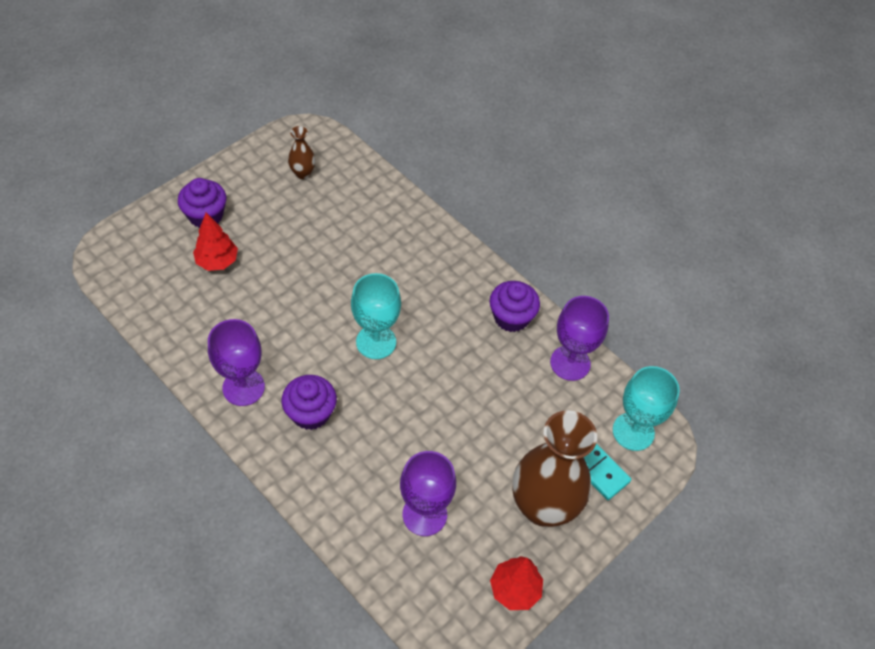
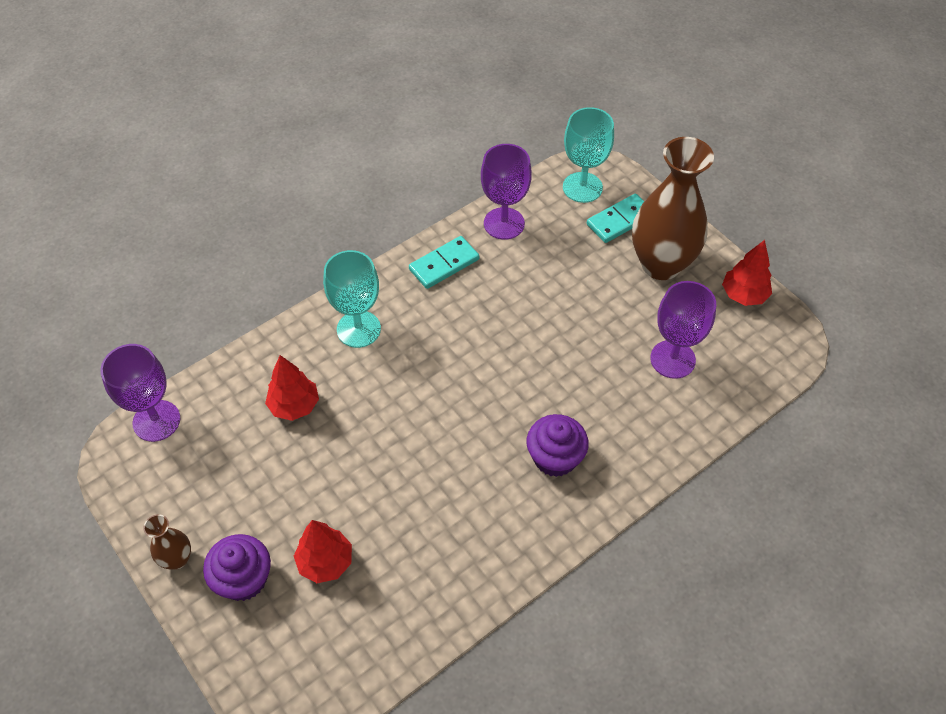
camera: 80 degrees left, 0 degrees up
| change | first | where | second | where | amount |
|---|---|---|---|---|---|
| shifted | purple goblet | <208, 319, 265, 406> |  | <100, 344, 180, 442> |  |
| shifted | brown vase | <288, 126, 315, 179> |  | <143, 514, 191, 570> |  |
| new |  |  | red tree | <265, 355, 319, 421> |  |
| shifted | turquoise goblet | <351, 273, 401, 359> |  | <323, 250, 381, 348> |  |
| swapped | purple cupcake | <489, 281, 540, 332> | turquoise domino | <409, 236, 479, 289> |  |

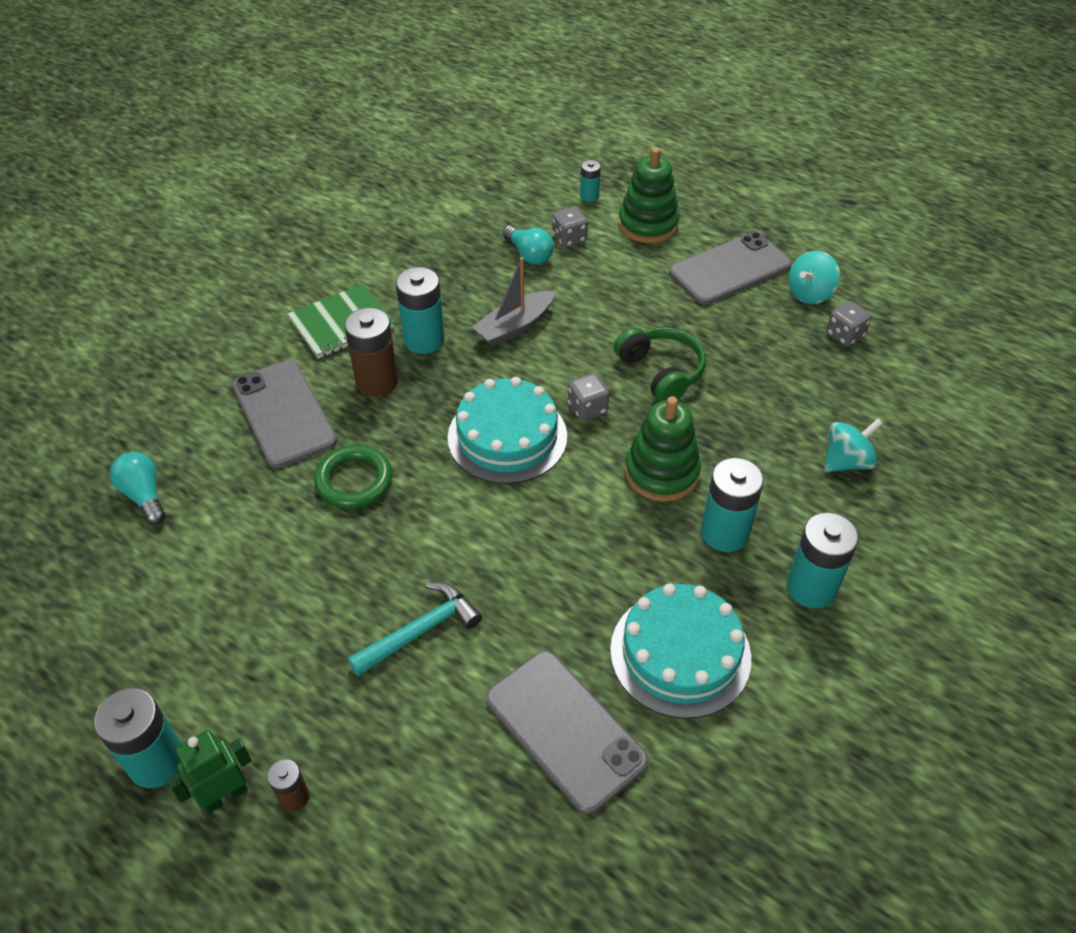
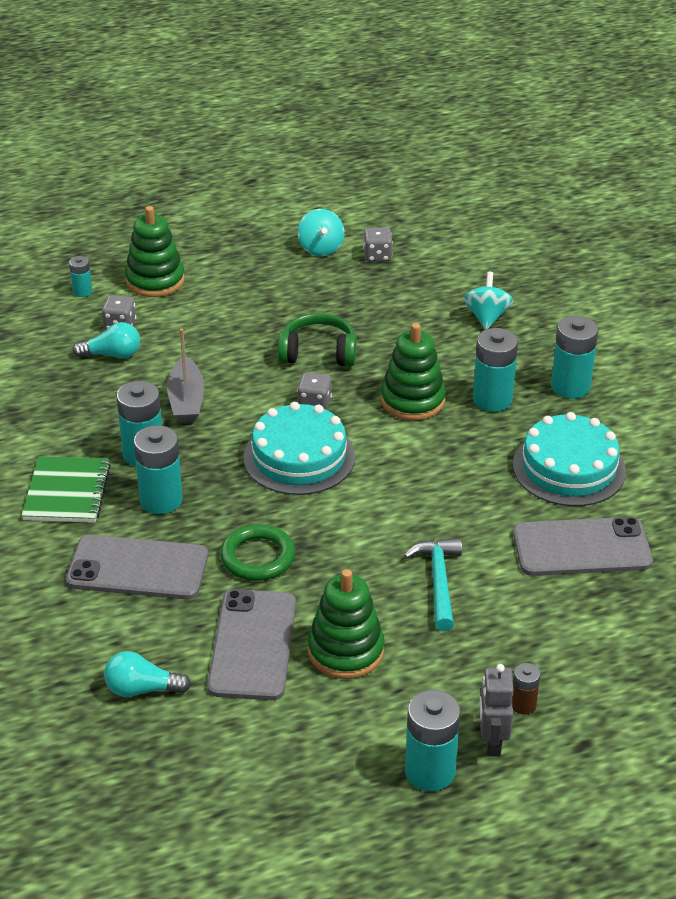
camera: 55 degrees left, 10 degrees down
| change | first | where | second | where | amount |
|---|---|---|---|---|---|
| repainted | brown battery | <344, 308, 398, 396> | turquoise battery | <134, 425, 183, 514> |  |
| shifted | grey phone | <669, 232, 792, 305> |  | <207, 589, 296, 700> |  |
| new |  |  | green stacking toy | <308, 569, 385, 679> |  |
| repainted | green robot | <167, 730, 251, 814> | grey robot | <479, 664, 514, 757> |  |

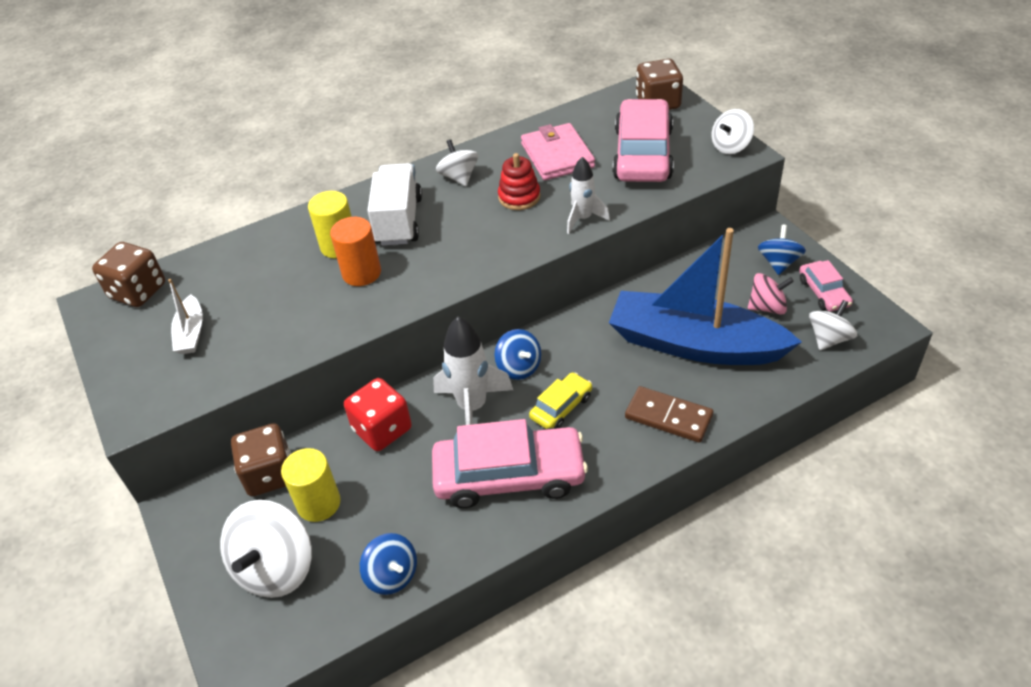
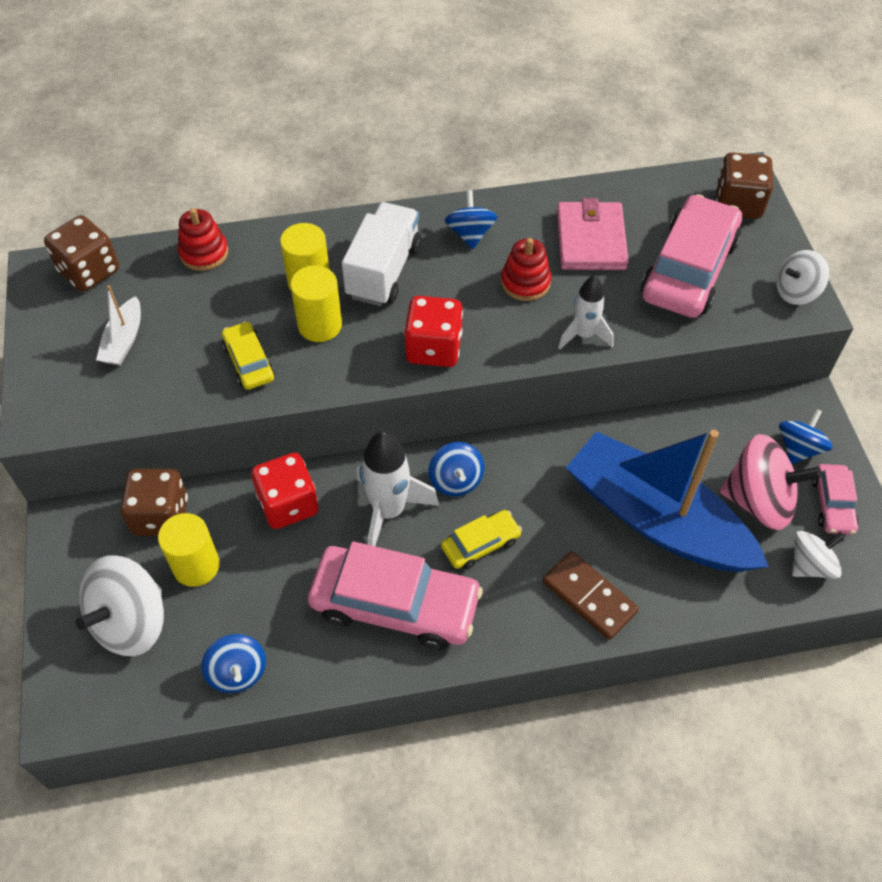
camera: 15 degrees right, 10 degrees up
| change | first | where | second | where | amount |
|---|---|---|---|---|---|
| new |  |  | red stacking toy | <178, 208, 228, 271> |  |
| new |  |  | yellow car | <222, 321, 275, 390> |  |
| repainted | orange cylinder | <330, 217, 381, 286> | yellow cylinder | <290, 265, 342, 342> |  |
| new |  |  | red dice | <404, 296, 463, 367> |  |
| repainted | white spinning top | <436, 139, 478, 186> | blue spinning top | <445, 190, 498, 249> |  |
| scaled | pink spinning top | <748, 273, 794, 315> |  | <720, 434, 822, 530> | x1.67 |

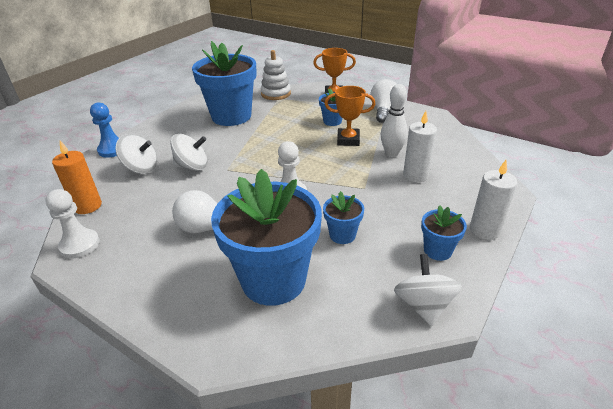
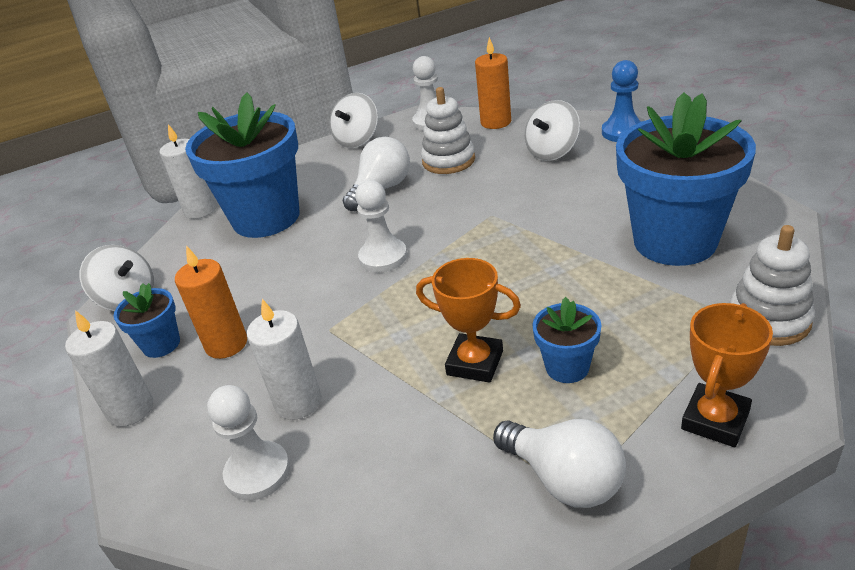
camera: 125 degrees right, 0 degrees up
| change | first | where | second | where | amount |
|---|---|---|---|---|---|
| new |  |  | white candle | <159, 124, 217, 219> |  |
| new |  |  | orange candle | <175, 246, 247, 359> |  |
| new |  |  | white pawn | <207, 385, 290, 501> |  |
| shifted | white spinning top | <170, 134, 207, 171> |  | <330, 93, 378, 148> |  |
| rotated | orange trophy | <324, 86, 375, 146> |  | <416, 258, 521, 383> | 75 degrees clockwise |
| new |  |  | white stacking toy | <421, 87, 475, 174> |  |
| gone | blue flower pot | <323, 191, 364, 244> |  |  |  |
| gone | white bowling pin | <381, 84, 408, 157> |  |  |  |

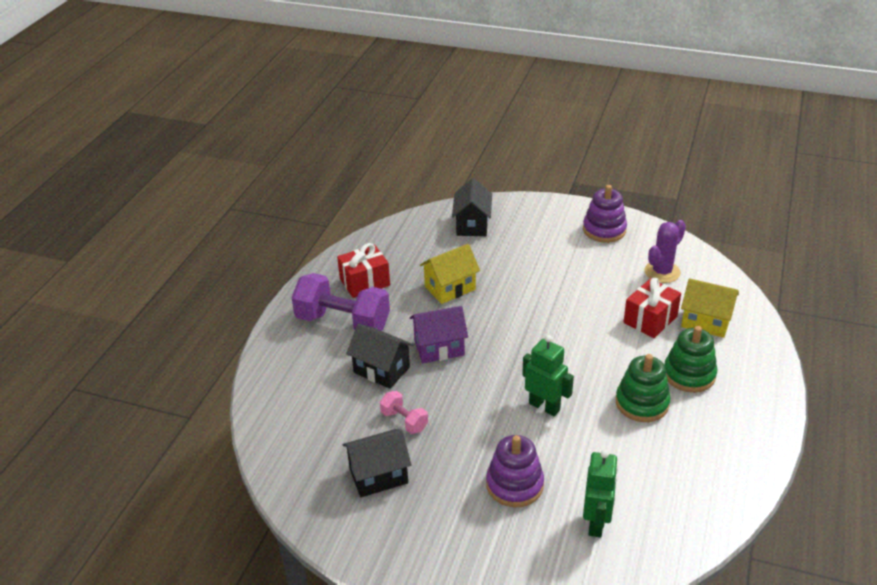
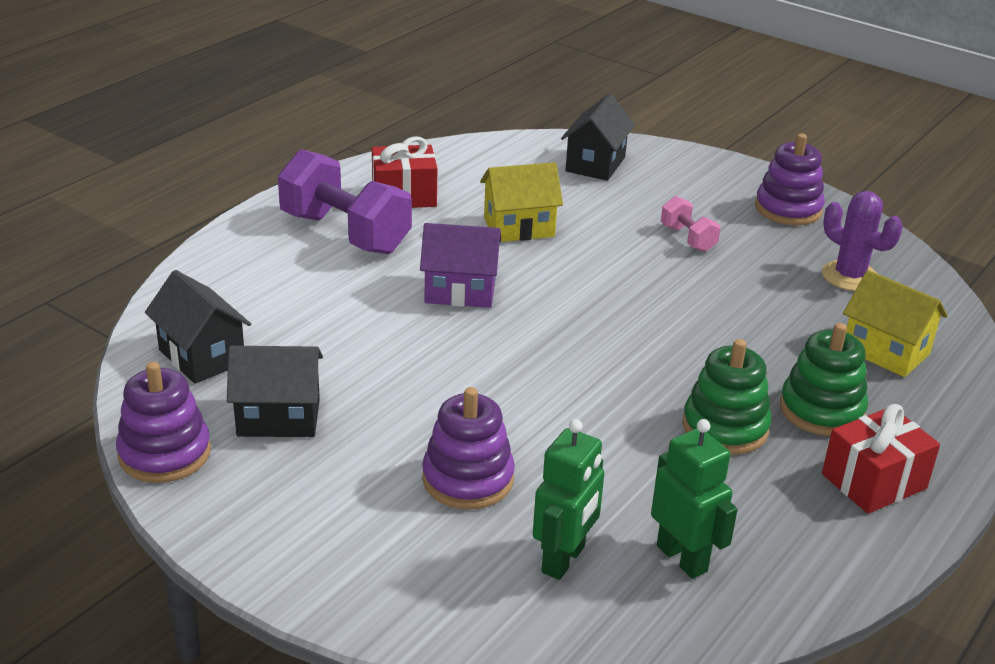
camera: 15 degrees right, 5 degrees down
| change | first | where | second | where | amount |
|---|---|---|---|---|---|
| new |  |  | purple stacking toy | <116, 361, 211, 483> |  |
| shifted | black house | <346, 324, 413, 389> |  | <145, 270, 251, 384> |  |
| shifted | green robot | <522, 335, 574, 416> |  | <651, 419, 738, 579> |  |
| shifted | pink dumbbell | <380, 391, 428, 434> |  | <661, 196, 721, 252> |  |
| rotated | purple cactus | <645, 220, 686, 283> |  | <822, 191, 903, 291> | 75 degrees clockwise |
| shifted | red gift | <623, 278, 681, 338> |  | <822, 404, 940, 514> |  |

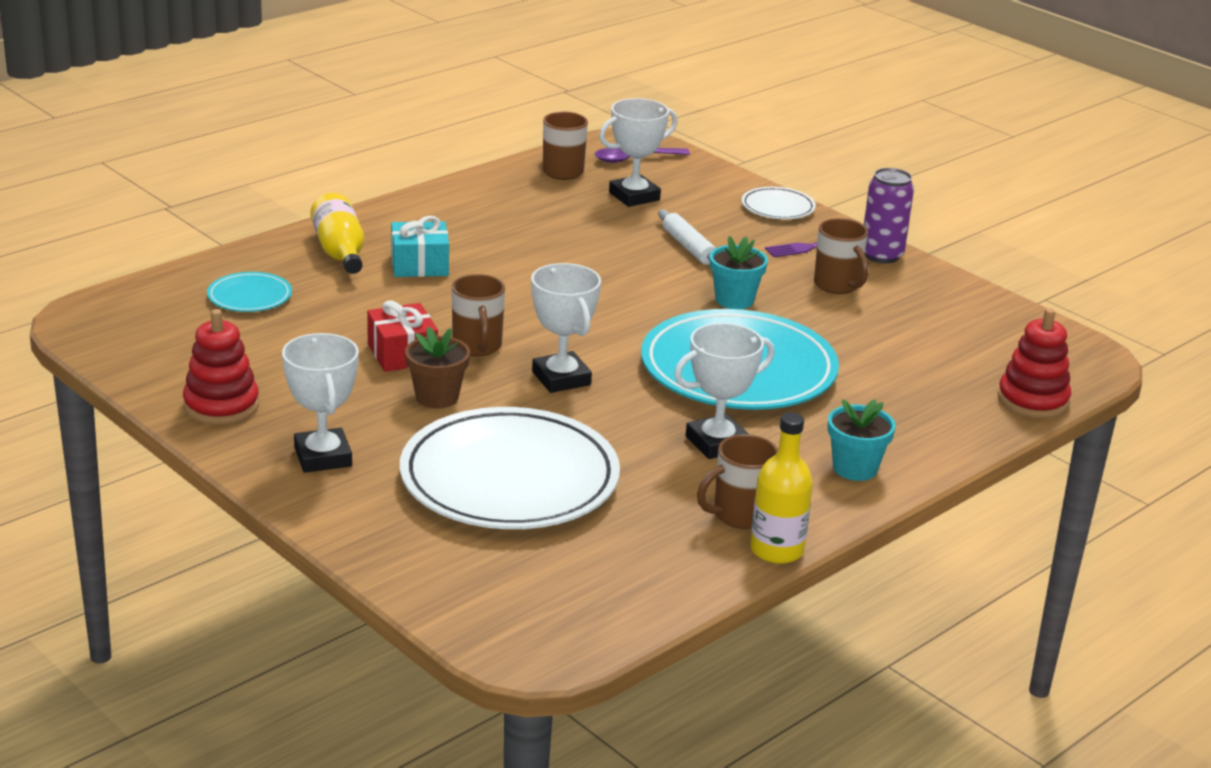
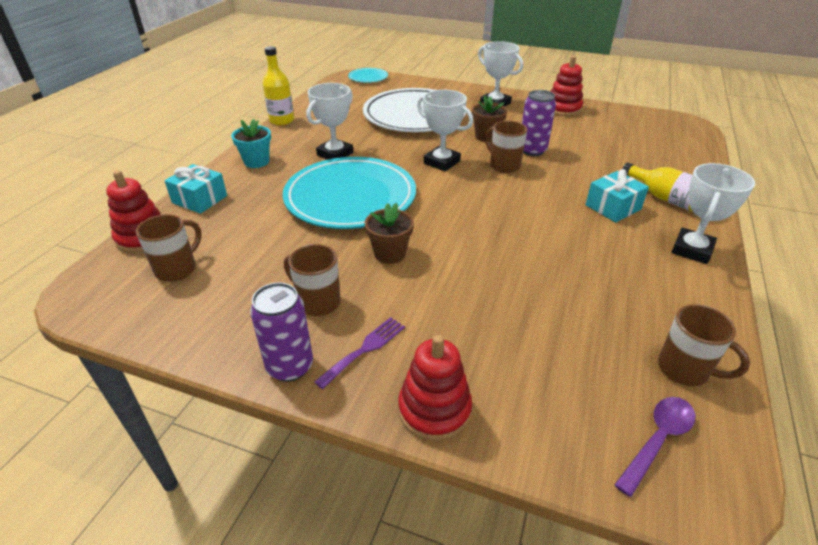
camera: 155 degrees right, 10 degrees up
| change | first | where | second | where | amount |
|---|---|---|---|---|---|
| shifted | brown mug | <697, 434, 778, 529> |  | <136, 214, 202, 282> |  |
| new |  |  | turquoise gift | <164, 164, 227, 214> |  |
| shifted | turquoise plate | <207, 272, 292, 312> |  | <348, 68, 388, 83> |  |
| repainted | turquoise flower pot | <710, 236, 768, 309> | brown flower pot | <365, 203, 414, 264> |  |
| swapped | white plate | <741, 187, 816, 219> | red stacking toy | <398, 335, 472, 441> |  |
| swapped | red gift | <367, 300, 438, 372> | purple can | <522, 90, 556, 156> |  |
| shifted | white trophy | <599, 98, 678, 207> |  | <672, 163, 755, 264> |  |
| gone | white rolling pin | <658, 209, 716, 265> |  |  |  |

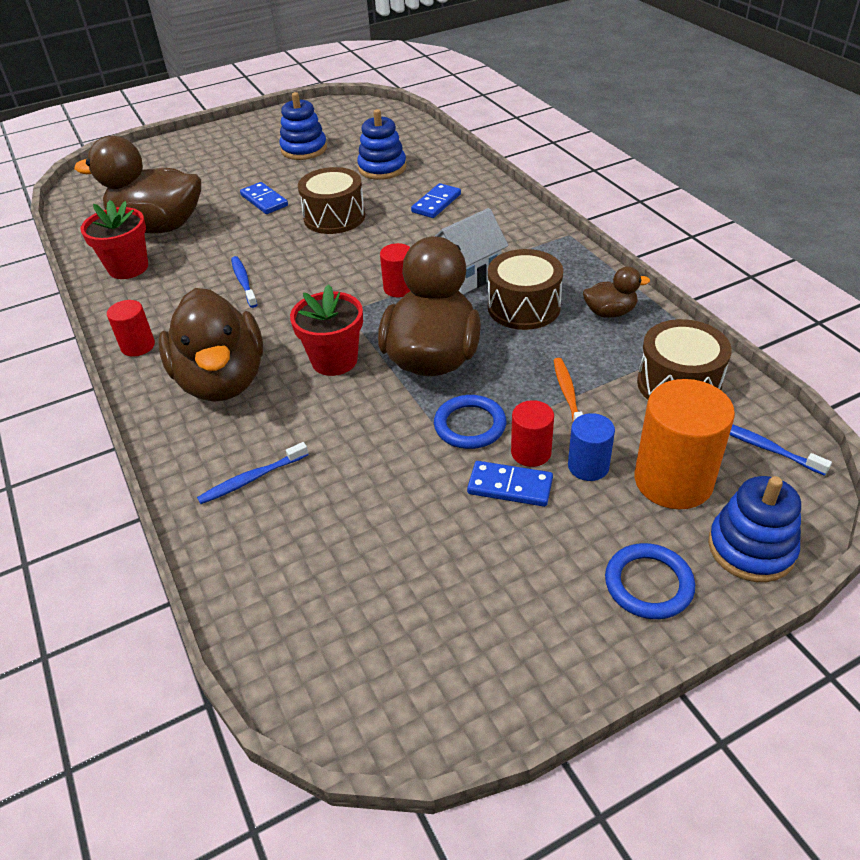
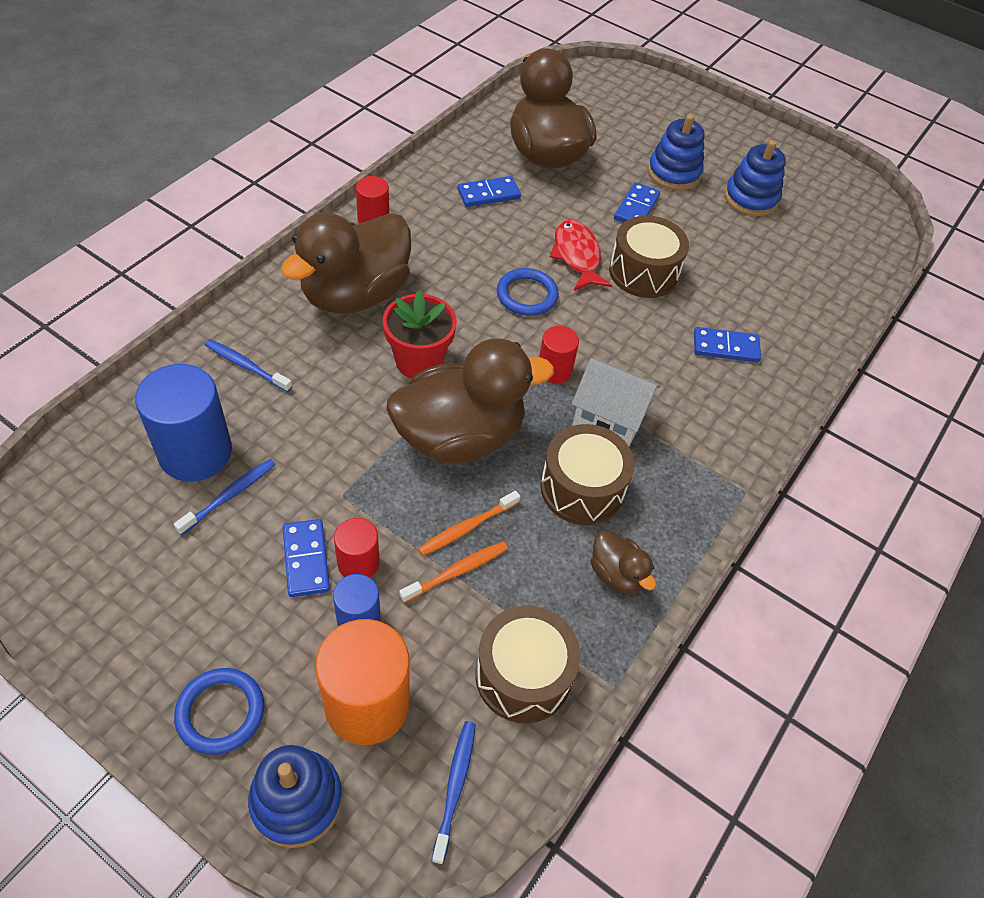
camera: 55 degrees right, 10 degrees up
| change | first | where | second | where | amount |
|---|---|---|---|---|---|
| new |  |  | blue cylinder | <135, 364, 232, 482> |  |
| shifted | blue toothbrush | <231, 256, 257, 308> |  | <174, 459, 276, 535> |  |
| new |  |  | orange toothbrush | <418, 491, 520, 556> |  |
| new |  |  | blue domino | <458, 176, 521, 207> |  |
| shifted | blue ring | <434, 395, 506, 449> |  | <497, 268, 559, 316> |  |
| new |  |  | red fish | <550, 219, 612, 291> |  |
| shifted | blue stacking toy | <357, 109, 406, 180> |  | <648, 114, 705, 190> |  |
| gone | red flower pot | <80, 200, 148, 279> |  |  |  |

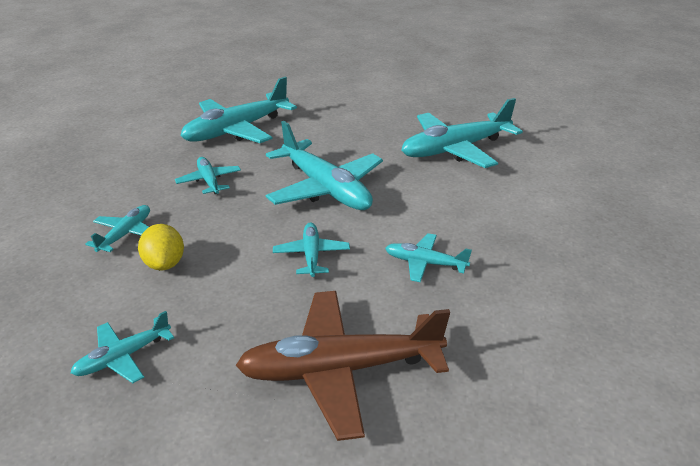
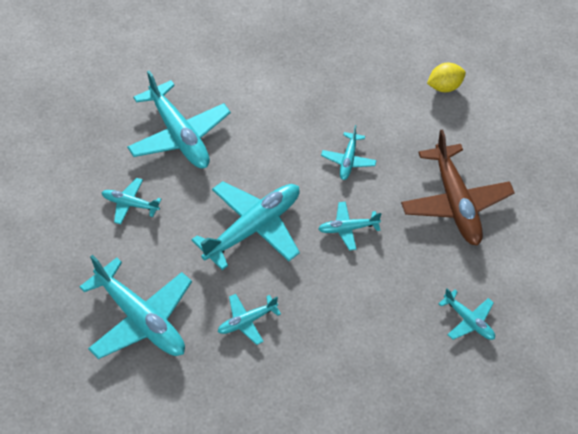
camera: 95 degrees left, 20 degrees up
| change | first | where | second | where | amount |
|---|---|---|---|---|---|
| shifted | turquoise plane | <85, 205, 150, 252> |  | <102, 178, 162, 224> |  |
| shifted | yellow lemon | <138, 224, 184, 271> |  | <427, 63, 466, 92> |  |

